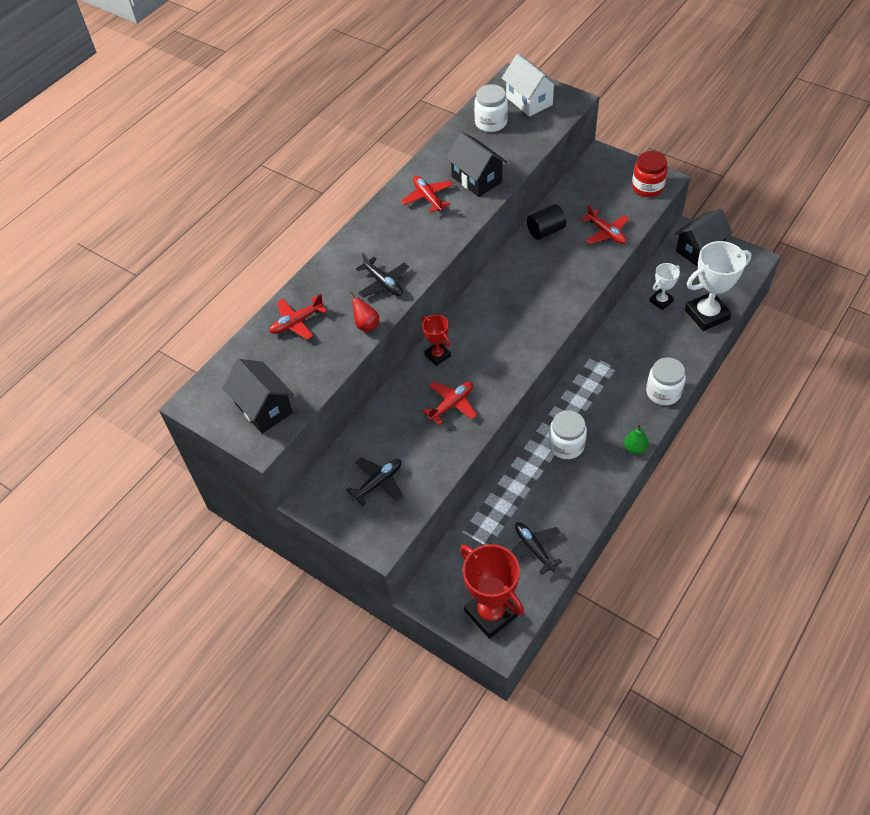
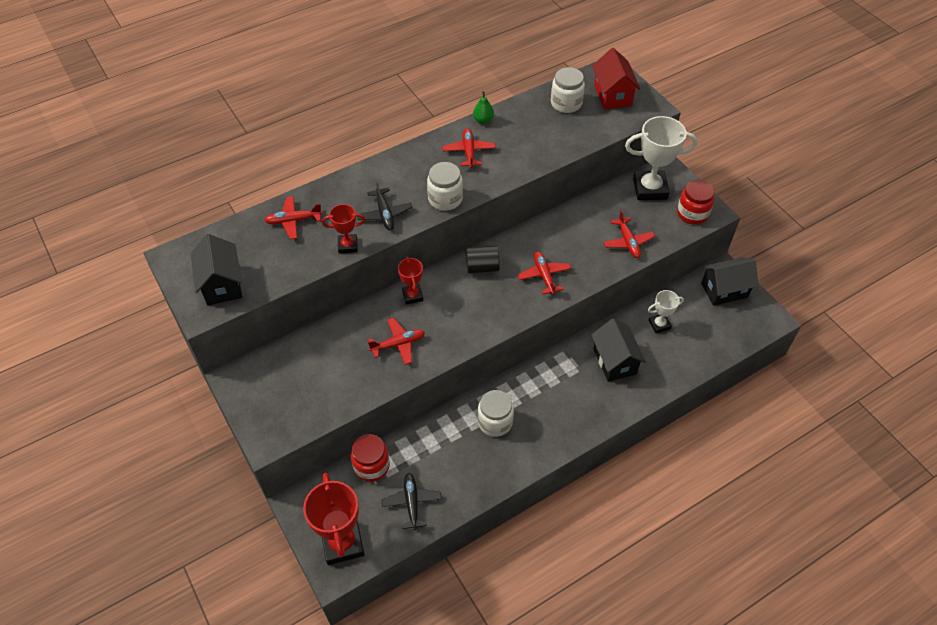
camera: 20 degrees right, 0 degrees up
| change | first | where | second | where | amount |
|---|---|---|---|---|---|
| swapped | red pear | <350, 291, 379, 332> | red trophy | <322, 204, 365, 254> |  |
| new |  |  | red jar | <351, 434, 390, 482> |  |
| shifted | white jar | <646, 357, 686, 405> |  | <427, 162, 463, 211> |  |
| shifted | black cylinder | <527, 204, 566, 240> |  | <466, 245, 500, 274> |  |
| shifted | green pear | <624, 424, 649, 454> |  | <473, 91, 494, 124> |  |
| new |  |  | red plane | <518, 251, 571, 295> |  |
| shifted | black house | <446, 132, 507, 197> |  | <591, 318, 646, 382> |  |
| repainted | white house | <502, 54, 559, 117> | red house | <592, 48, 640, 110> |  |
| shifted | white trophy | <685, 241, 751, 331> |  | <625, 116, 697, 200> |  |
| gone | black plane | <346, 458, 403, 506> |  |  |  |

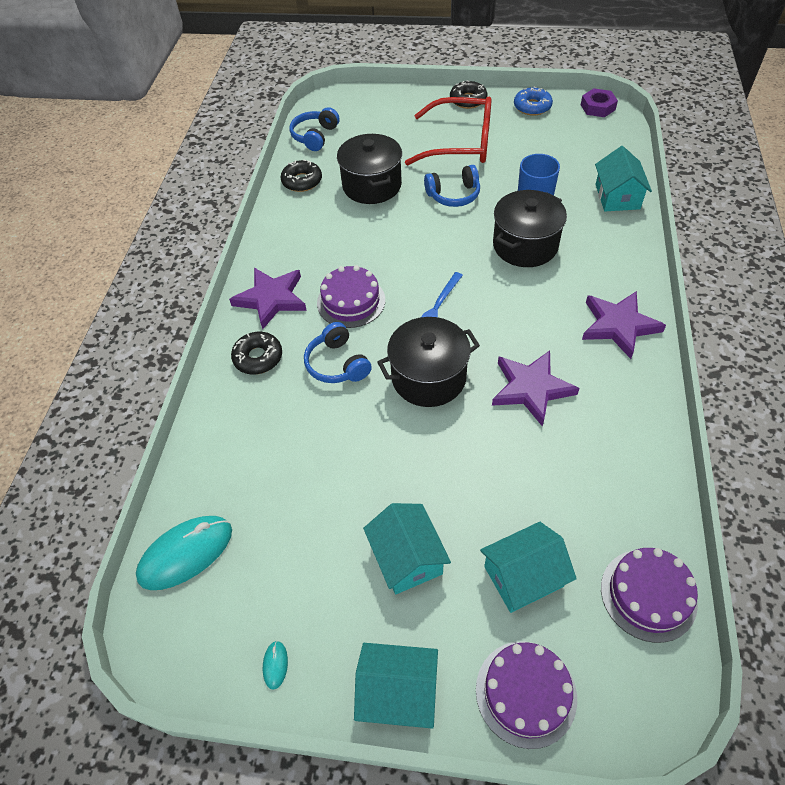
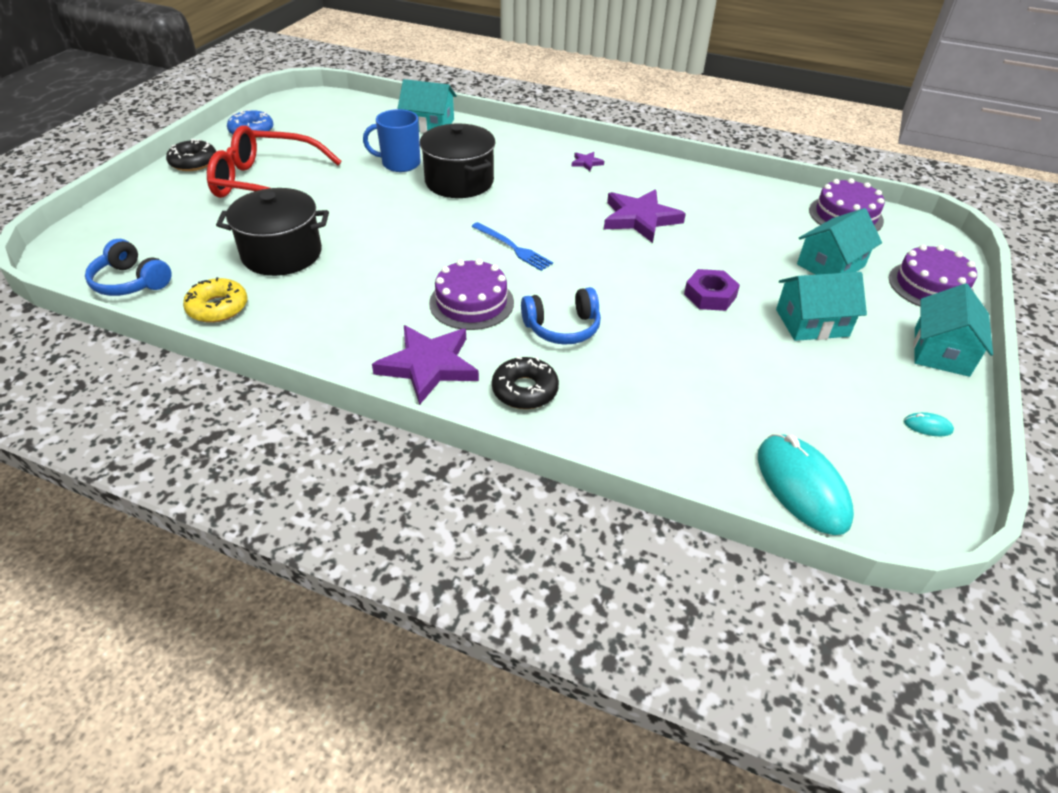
camera: 80 degrees left, 10 degrees down
| change | first | where | second | where | amount |
|---|---|---|---|---|---|
| repainted | black donut | <281, 159, 322, 192> | yellow donut | <183, 277, 247, 323> |  |
| rotated | red glasses | <405, 97, 491, 166> |  | <207, 125, 342, 198> | 105 degrees counterclockwise |
| scaled | purple star | <582, 291, 666, 359> |  | <571, 152, 604, 171> | x0.44 |
| shifted | purple nut | <581, 88, 618, 117> |  | <684, 269, 740, 311> |  |
| rotated | turquoise house | <480, 522, 577, 613> |  | <797, 208, 882, 275> | 60 degrees clockwise |
| gone | black pot | <378, 317, 480, 407> |  |  |  |
| gone | blue headphones | <424, 165, 480, 207> |  |  |  |

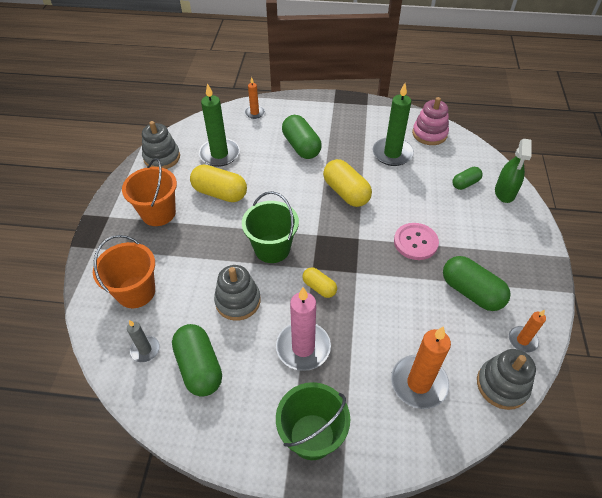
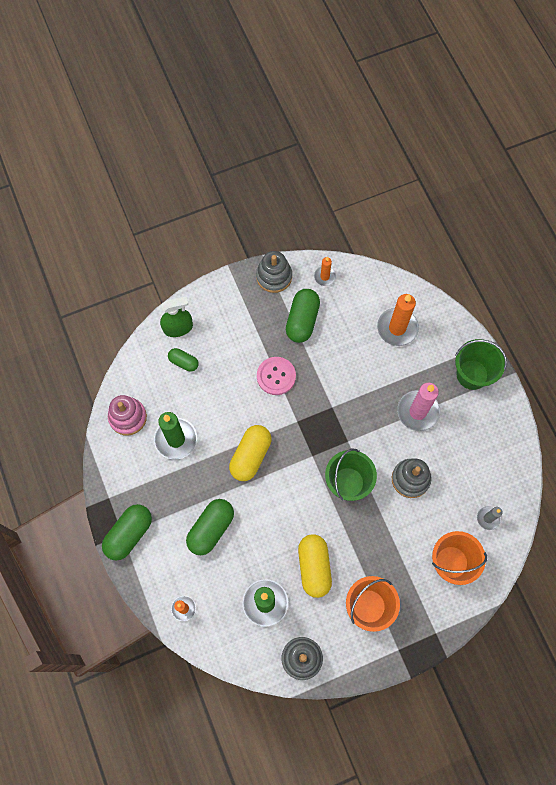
camera: 120 degrees left, 20 degrees up
| change | first | where | second | where | amount |
|---|---|---|---|---|---|
| shifted | green capsule | <172, 324, 222, 397> |  | <102, 504, 152, 561> |  |
| shifted | grey stacking toy | <477, 349, 536, 410> |  | <256, 251, 292, 293> |  |
| gone | yellow capsule | <302, 267, 337, 298> |  |  |  |

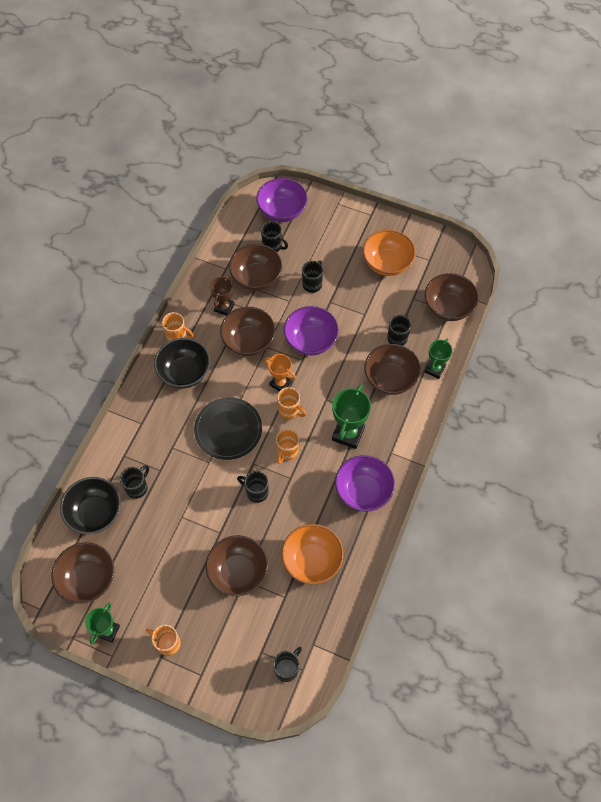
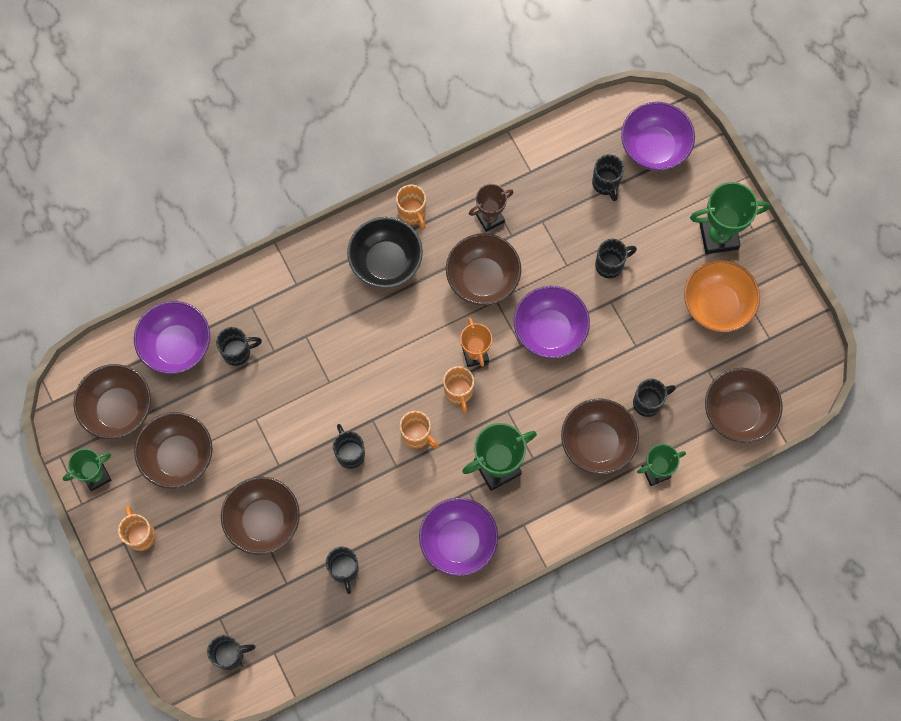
camera: 40 degrees right, 10 degrees up
| change | first | where | second | where | amount |
|---|---|---|---|---|---|
| repainted | black bowl | <60, 477, 121, 534> | purple bowl | <134, 301, 210, 374> |  |
| shifted | brown bowl | <229, 244, 282, 291> |  | <134, 412, 213, 489> |  |
| swapped | orange bowl | <282, 524, 344, 584> | black mug | <326, 546, 359, 594> |  |
| rotated | orange mug | <276, 429, 299, 464> |  | <400, 411, 439, 449> | 120 degrees counterclockwise |
| new |  |  | green trophy | <690, 182, 770, 254> |  |
| gone | black plate | <194, 397, 262, 460> |  |  |  |

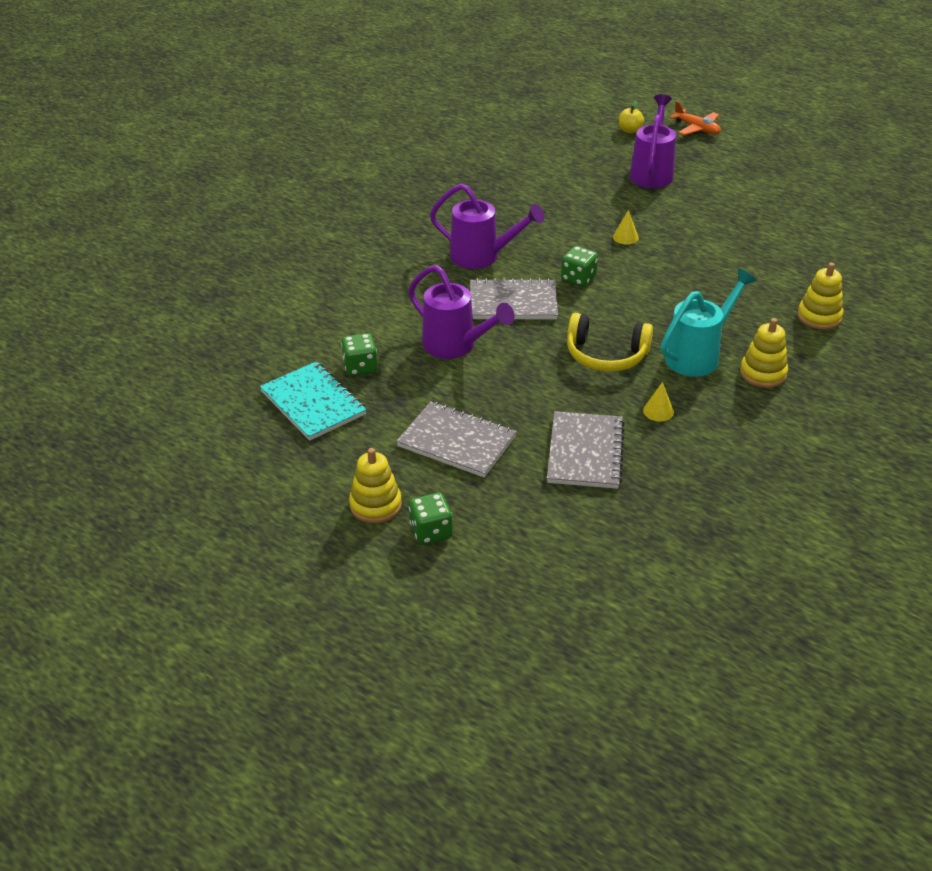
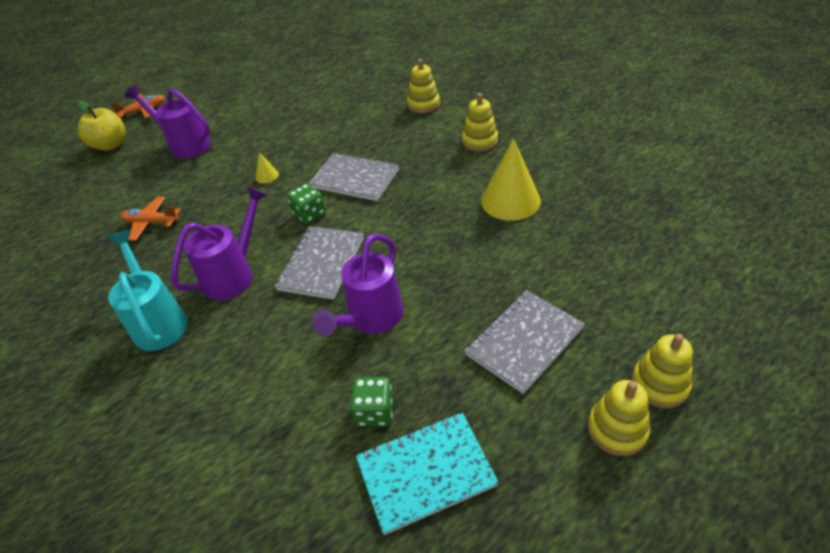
camera: 70 degrees left, 5 degrees up
| change | first | where | second | where | amount |
|---|---|---|---|---|---|
| scaled | yellow apple | <619, 101, 644, 133> |  | <77, 101, 126, 151> | x1.76 |
| shifted | turquoise watering can | <661, 268, 757, 377> |  | <107, 230, 188, 351> |  |
| new |  |  | orange plane | <120, 196, 181, 241> |  |
| shifted | grey notebook | <547, 411, 625, 489> |  | <308, 153, 399, 201> |  |
| rotated | purple watering can | <408, 265, 514, 359> |  | <313, 233, 404, 336> | 150 degrees clockwise |
| scaled | yellow cone | <643, 382, 674, 422> |  | <481, 138, 541, 221> | x2.28 |
| swapped | green dice | <409, 493, 452, 545> | yellow stacking toy | <631, 334, 693, 408> |  |
| gone | yellow headphones | <567, 313, 653, 372> |  |  |  |

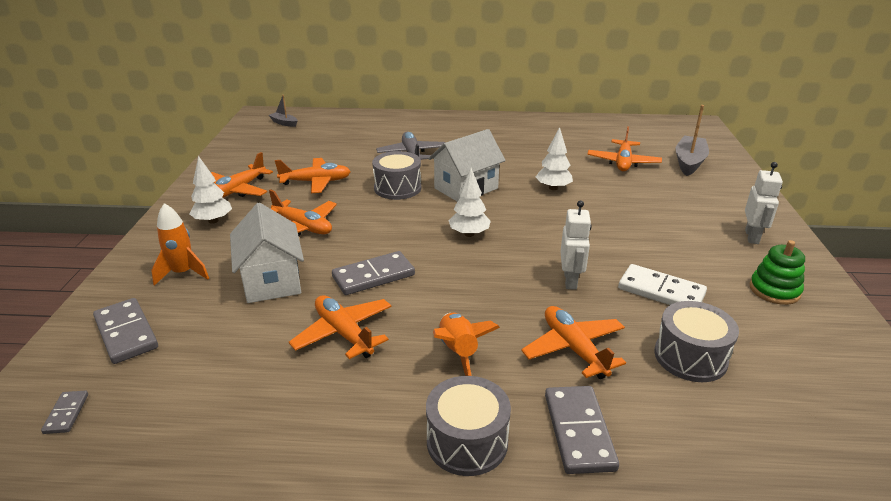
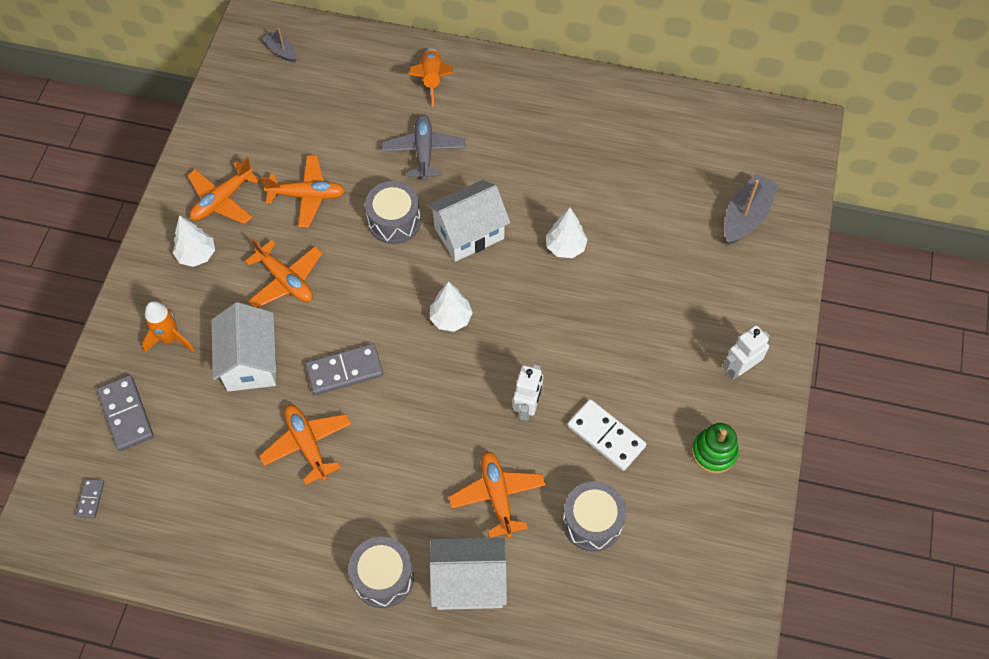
camera: 10 degrees right, 30 degrees up
| change | first | where | second | where | amount |
|---|---|---|---|---|---|
| shifted | orange rocket | <433, 313, 500, 376> |  | <408, 49, 454, 107> |  |
| swapped | grey domino | <545, 386, 619, 474> | white house | <430, 537, 507, 610> |  |
| rotated | white robot | <745, 162, 783, 244> |  | <723, 325, 770, 380> | 150 degrees counterclockwise |
| gone | orange plane | <587, 126, 662, 171> |  |  |  |

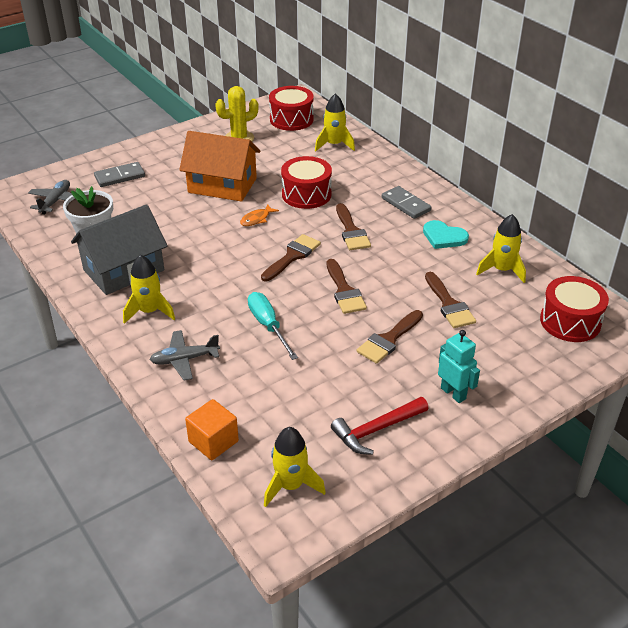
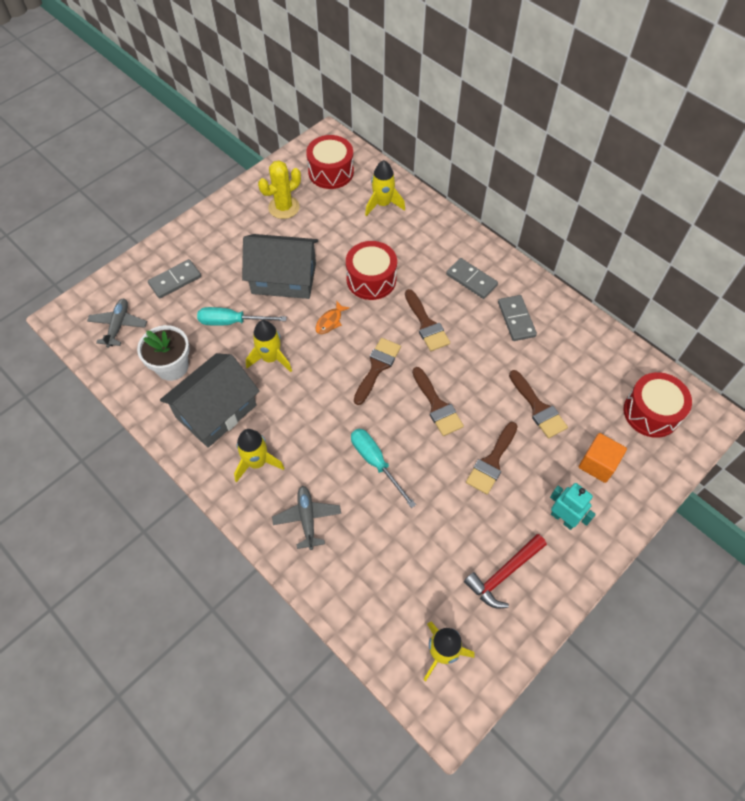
camera: 10 degrees left, 20 degrees up
| change | first | where | second | where | amount |
|---|---|---|---|---|---|
| new |  |  | turquoise screwdriver | <197, 307, 287, 326> |  |
| repainted | orange house | <179, 131, 260, 202> | grey house | <242, 234, 318, 299> |  |
| shifted | yellow rocket | <476, 214, 526, 283> |  | <246, 320, 292, 372> |  |
| rotated | grey plane | <150, 330, 220, 381> |  | <272, 486, 341, 550> | 105 degrees clockwise |
| swapped | turquoise heart | <423, 220, 469, 249> | grey domino | <498, 295, 537, 341> |  |
| shifted | orange cube | <185, 399, 239, 460> |  | <579, 433, 627, 483> |  |

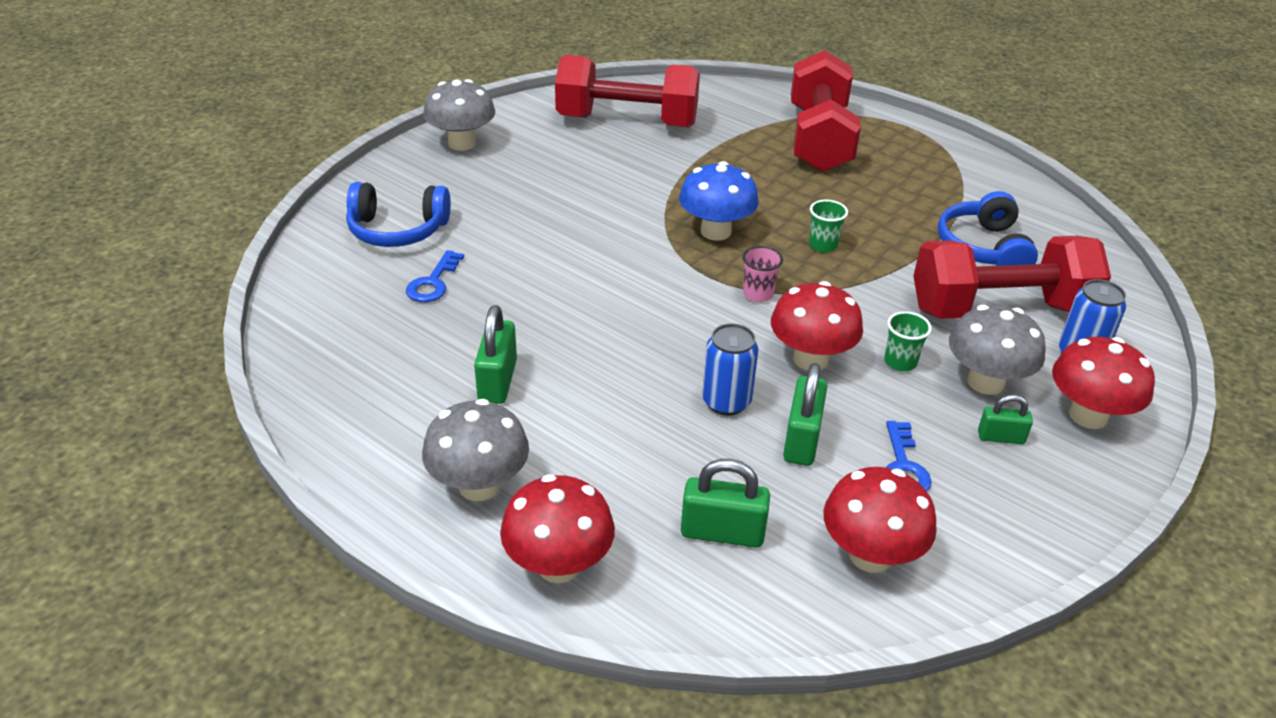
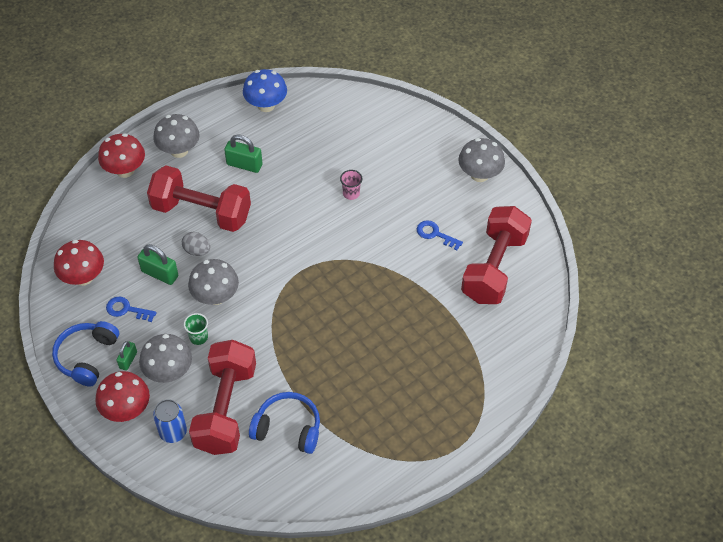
camera: 105 degrees right, 15 degrees up
| change | first | where | second | where | amount |
|---|---|---|---|---|---|
| shifted | blue headphones | <346, 182, 451, 247> |  | <52, 321, 119, 387> |  |
| shifted | red dumbbell | <791, 50, 861, 172> |  | <147, 166, 251, 232> |  |
| swapped | blue can | <702, 323, 758, 416> | grey egg | <182, 232, 210, 256> |  |
| repainted | red mushroom | <771, 281, 863, 370> | grey mushroom | <188, 259, 239, 305> |  |
| shifted | blue mushroom | <679, 161, 759, 241> |  | <243, 69, 287, 112> |  |
| shifted | pink cup | <742, 246, 783, 302> |  | <340, 170, 362, 200> |  |
| shifted | blue key | <406, 250, 464, 302> |  | <417, 220, 463, 250> |  |
| gone | green padlock | <681, 459, 770, 548> |  |  |  |
| gone | green cup | <809, 199, 848, 253> |  |  |  |

